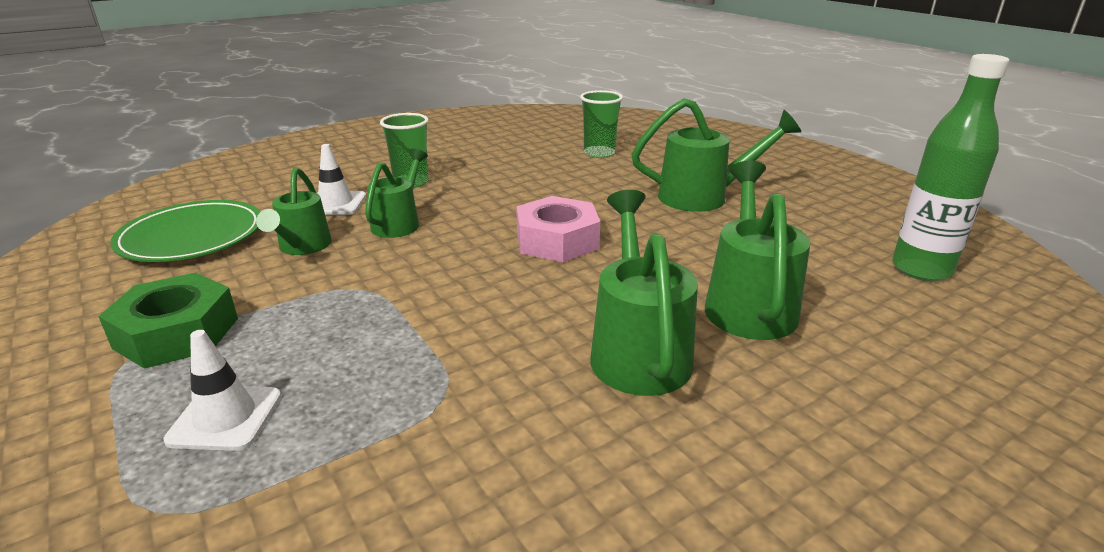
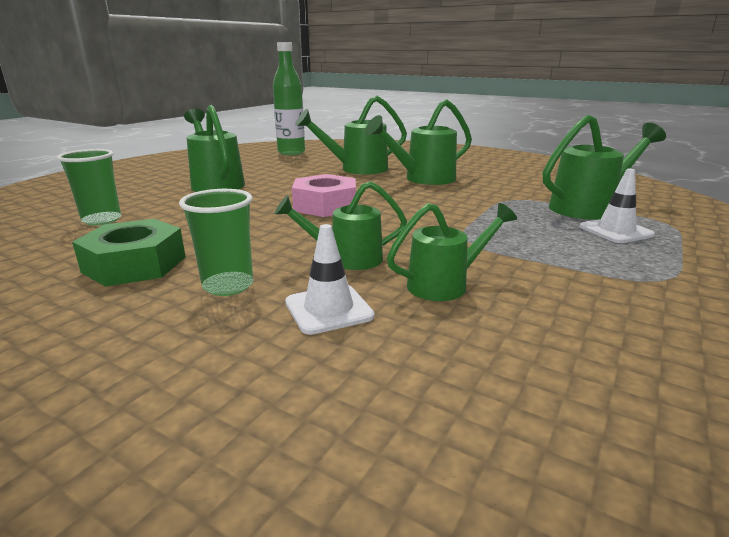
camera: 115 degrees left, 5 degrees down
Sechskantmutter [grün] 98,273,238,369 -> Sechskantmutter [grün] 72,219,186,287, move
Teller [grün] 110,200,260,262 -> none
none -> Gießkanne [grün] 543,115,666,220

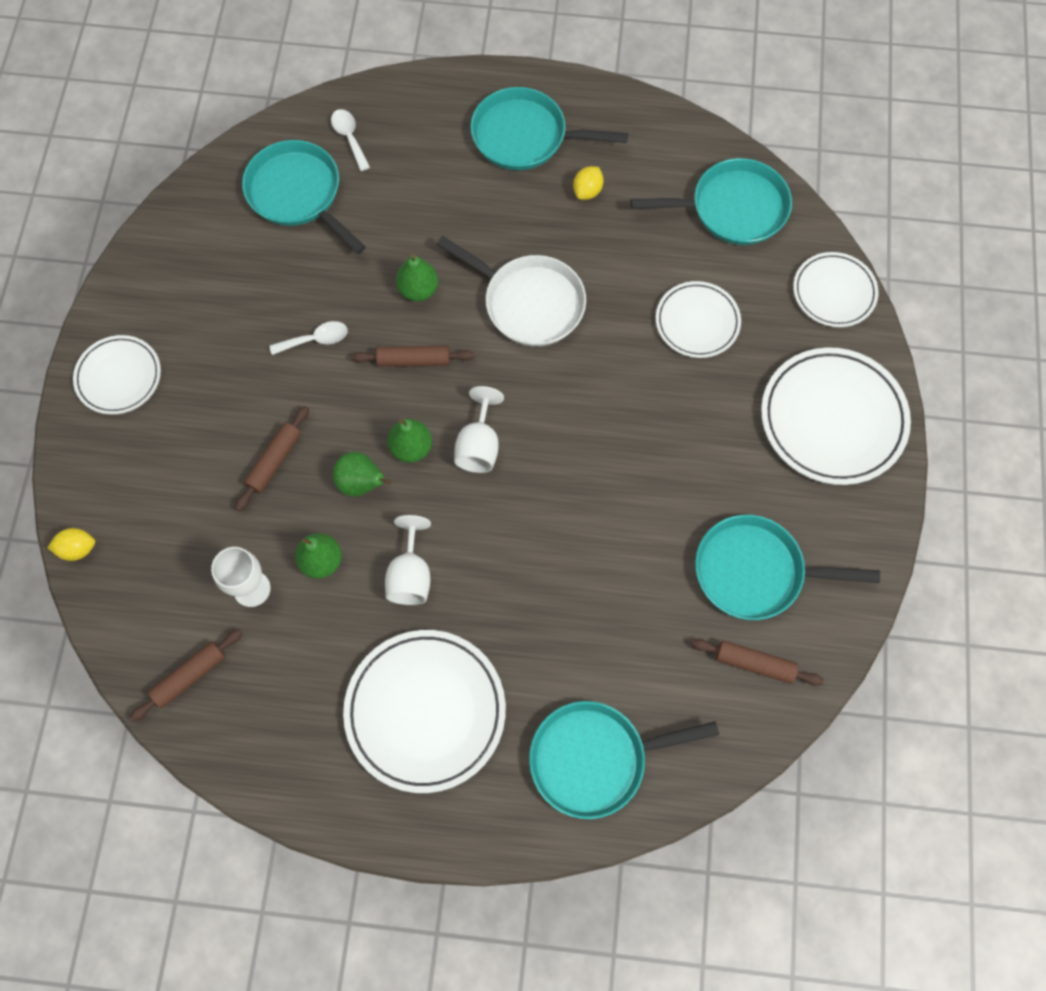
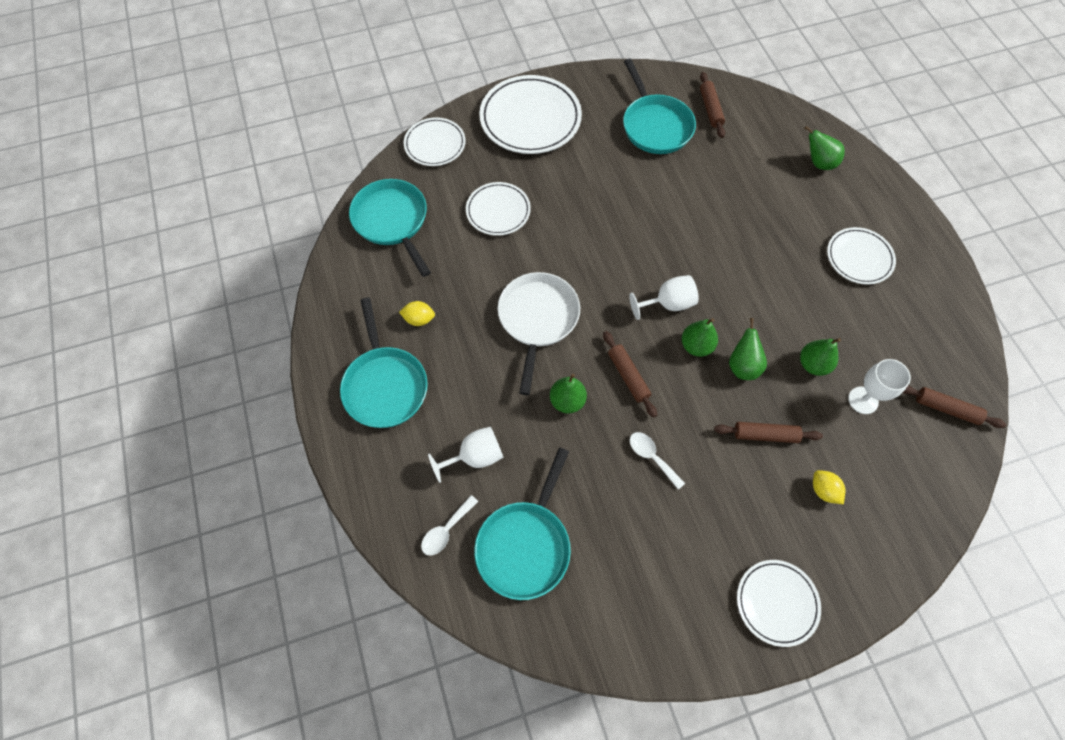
camera: 115 degrees left, 5 degrees down
Zitrone [gelb] 47,528,95,561 -> Zitrone [gelb] 813,470,845,504, move
Teller [weiß] 343,630,506,793 -> Teller [weiß] 827,227,896,285, x0.60
Kelch [weiß] 385,515,431,605 -> Kelch [weiß] 428,427,504,483, move
Pfanne [türkis] 529,701,719,819 -> Birne [grün] 804,126,845,170

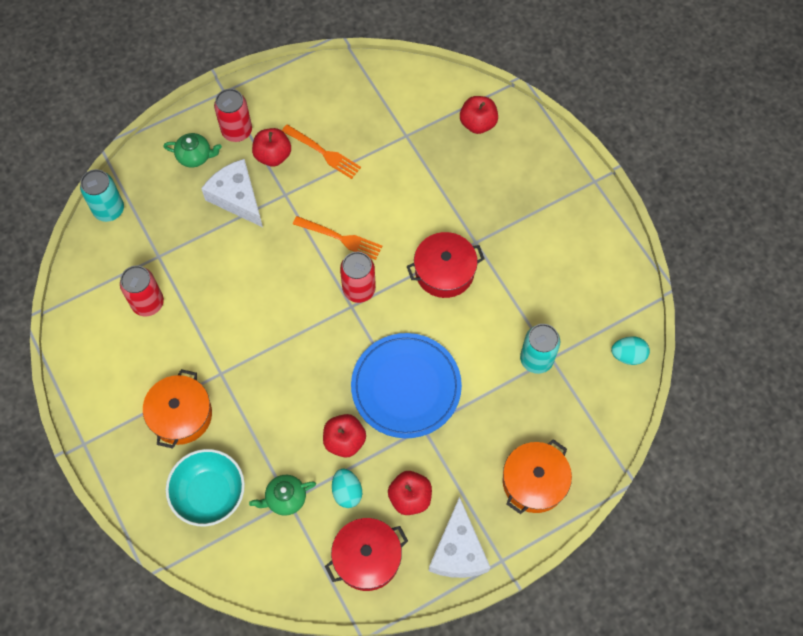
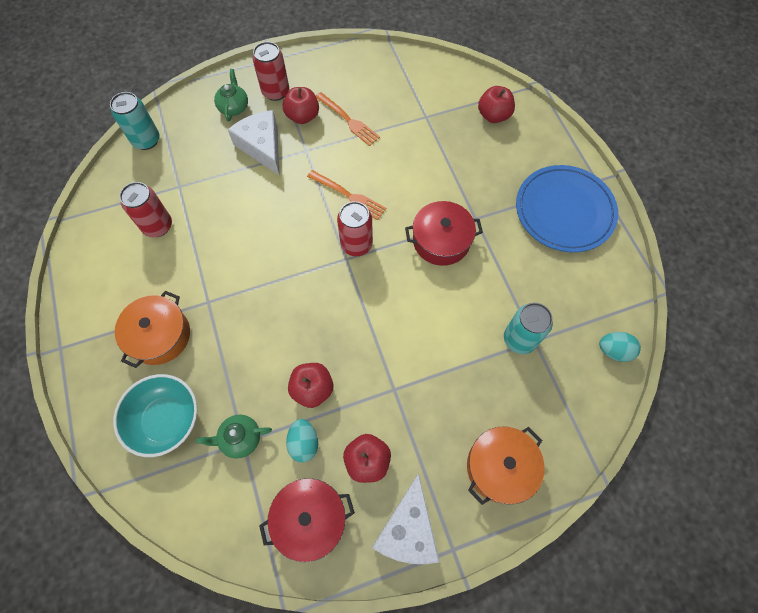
camera: 10 degrees right, 0 degrees up
Teekanne [grün] 163,133,222,167 -> Teekanne [grün] 214,69,248,122, 105 degrees counterclockwise
Teller [blau] 351,333,462,438 -> Teller [blau] 516,165,618,252, move

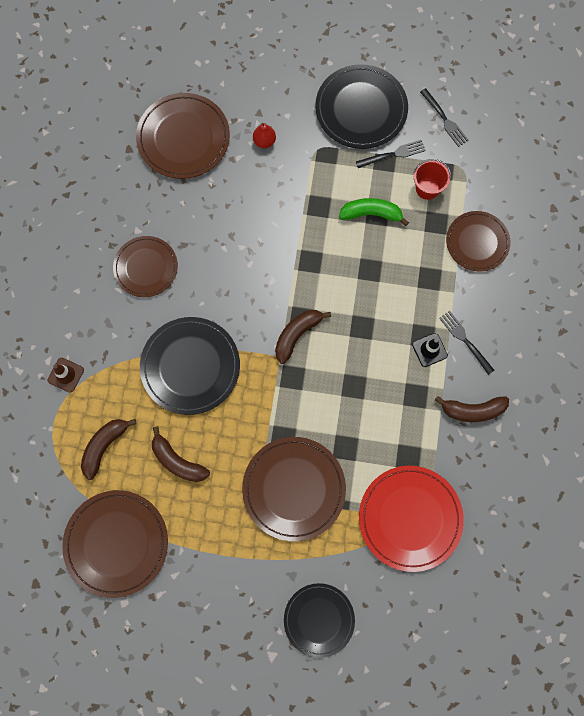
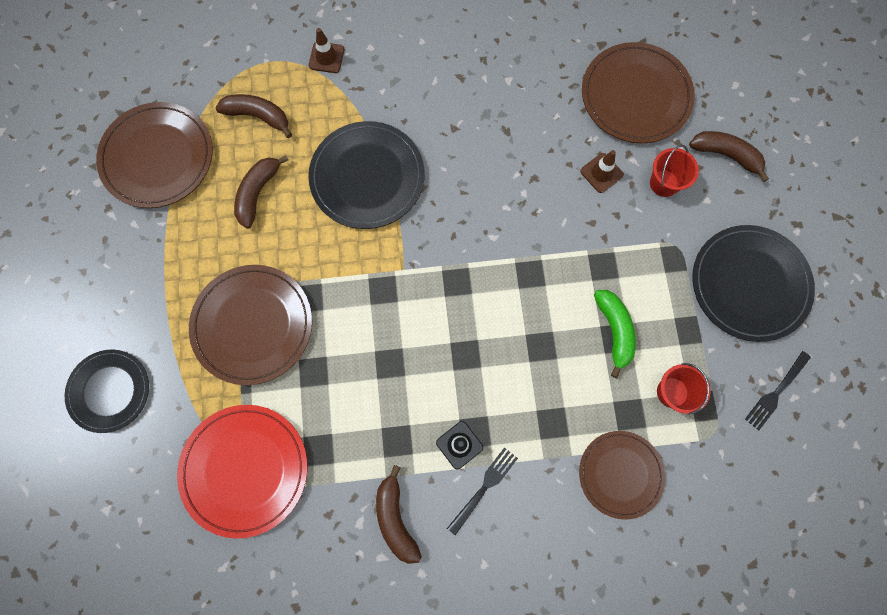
camera: 75 degrees right, 0 degrees up
Teller [braun] 113,236,178,297 -> none
Birne [rot] 253,123,276,148 -> Eimer [rot] 650,145,699,197
Banane [braun] 275,310,331,364 -> Banane [braun] 689,131,769,182, move
Gabel [schwarz] 356,140,426,168 -> none
none -> Leitkegel [braun] 580,150,624,193

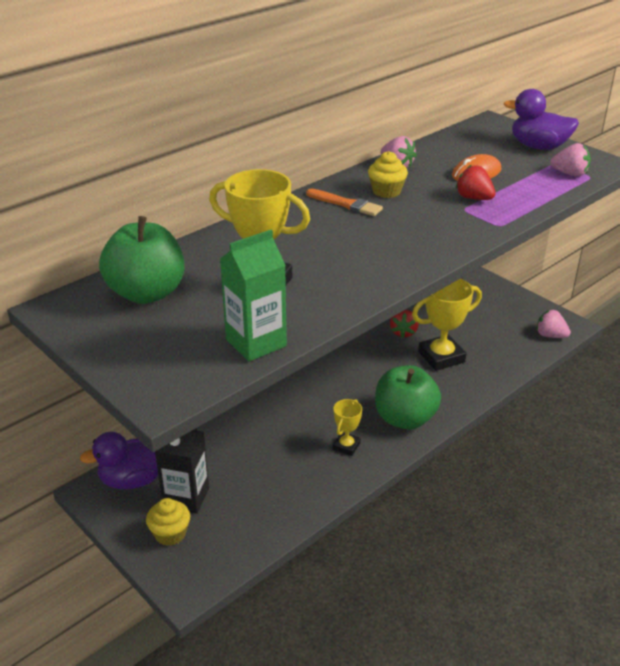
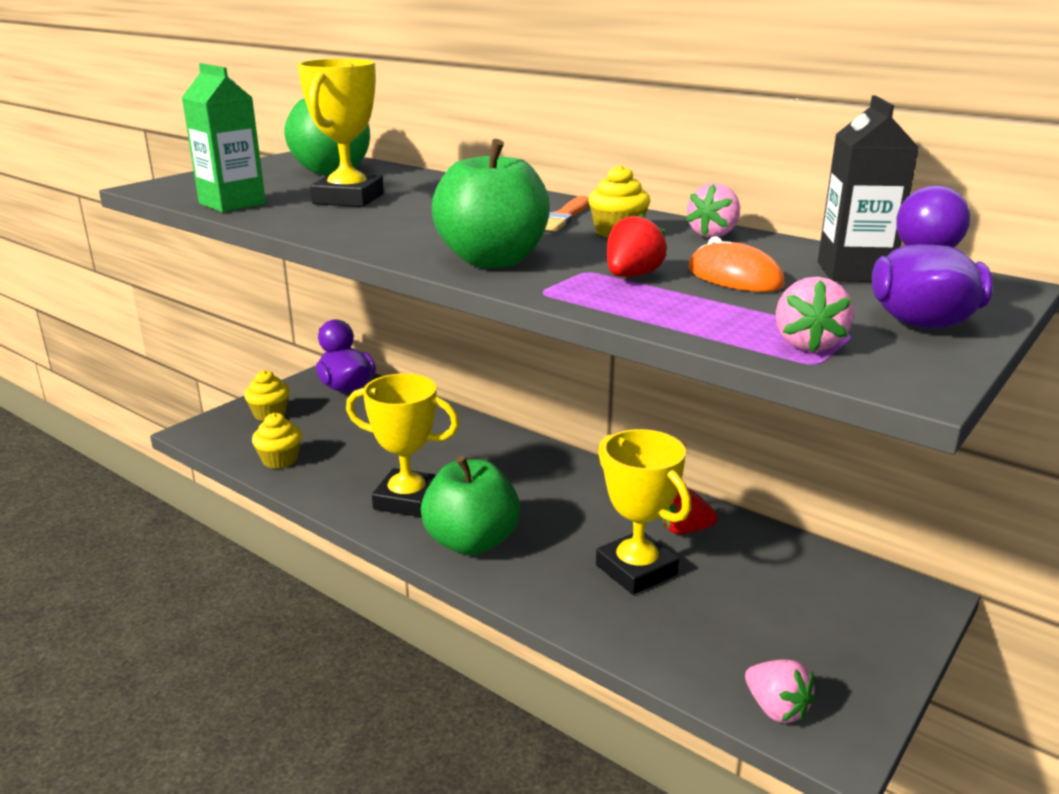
camera: 80 degrees right, 10 degrees down
Getränkekarton [schwarz] 155,428,209,514 -> Getränkekarton [schwarz] 818,95,919,282, move
Pokal [gelb] 333,399,362,456 -> Pokal [gelb] 346,373,459,517, x1.84
Erdbeere [rosa] 536,310,571,338 -> Erdbeere [rosa] 745,659,816,723, 120 degrees clockwise
none -> Muffin [gelb] 252,413,302,469
none -> Apfel [grün] 432,139,550,268

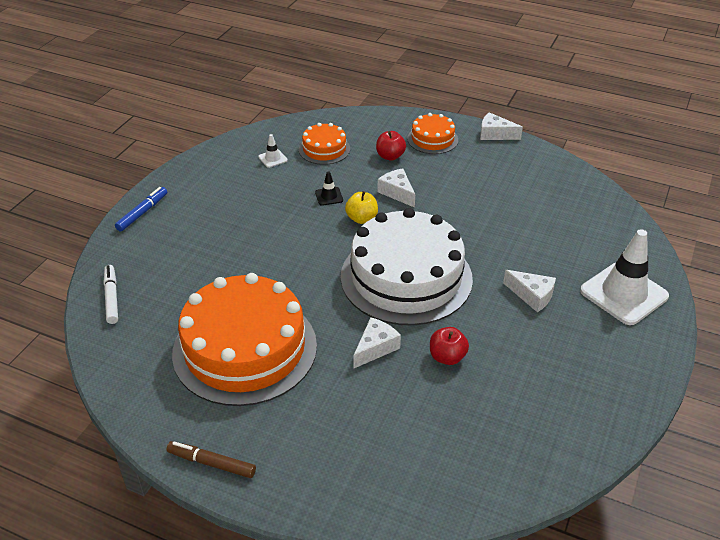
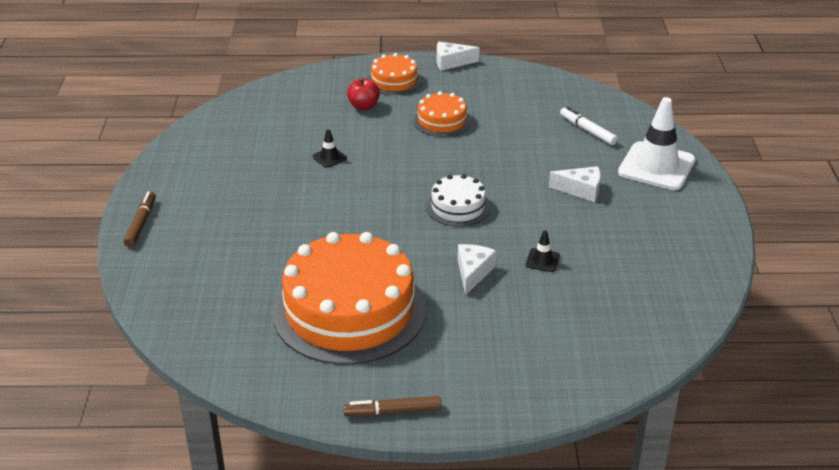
camera: 25 degrees left, 5 degrees down
Filzstift [weiß] 104,265,118,324 -> Filzstift [weiß] 560,107,618,145, move
Filzstift [blau] 115,187,167,232 -> Filzstift [braun] 123,192,156,247
Leitkegel [weiß] 258,134,288,168 -> none
Kuchen [orange] 299,123,350,165 -> Kuchen [orange] 413,91,471,137, move
Kuchen [weiß] 341,208,473,325 -> Kuchen [weiß] 426,174,490,227, x0.47
Apfel [gelb] 345,191,378,224 -> none
Käse [weiß] 377,168,415,208 -> none
Apfel [rot] 430,327,469,365 -> Leitkegel [schwarz] 525,230,560,272

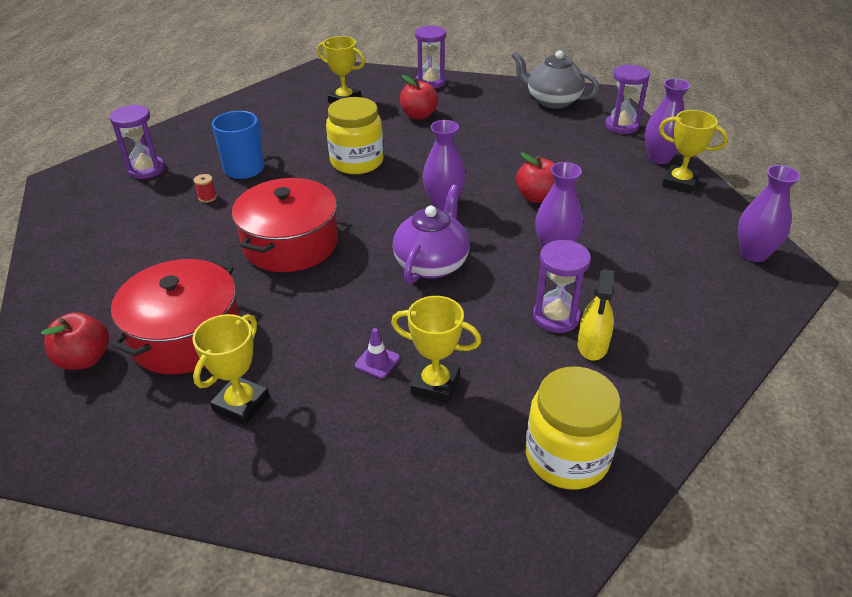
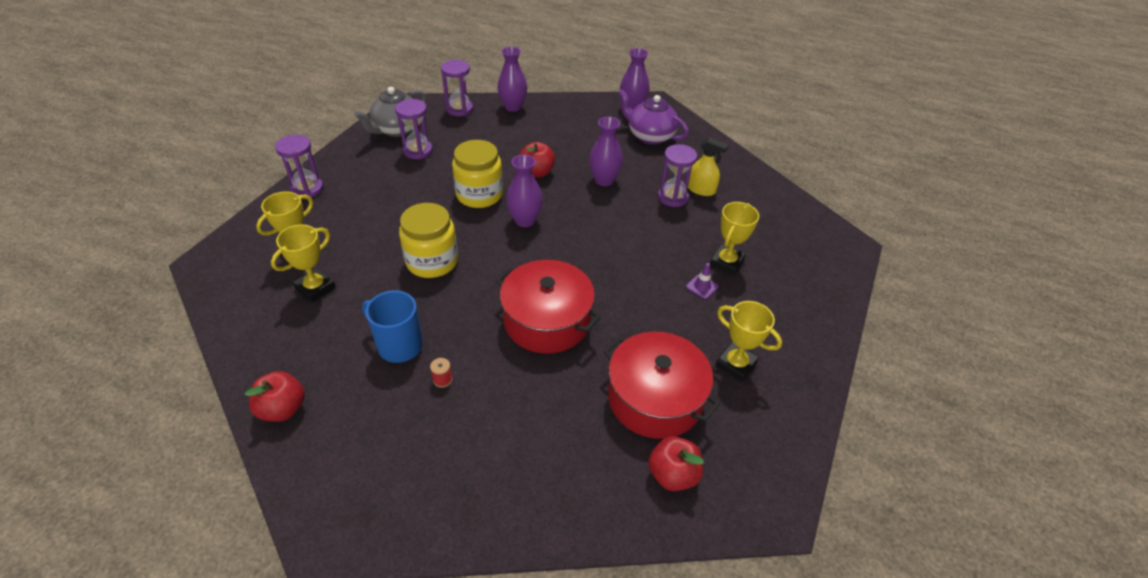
camera: 80 degrees left, 5 degrees up
Sanduhr [lila] 110,105,165,179 -> Sanduhr [lila] 395,99,433,159, move
Teekanne [lila] 393,185,470,284 -> Teekanne [lila] 618,89,689,145, move
Apfel [rot] 400,75,438,120 -> Apfel [rot] 245,371,305,422, move
Einmachglas [gelb] 525,366,622,490 -> Einmachglas [gelb] 452,140,503,208, move
Pokal [gelb] 659,110,728,194 -> Pokal [gelb] 271,224,336,302, move

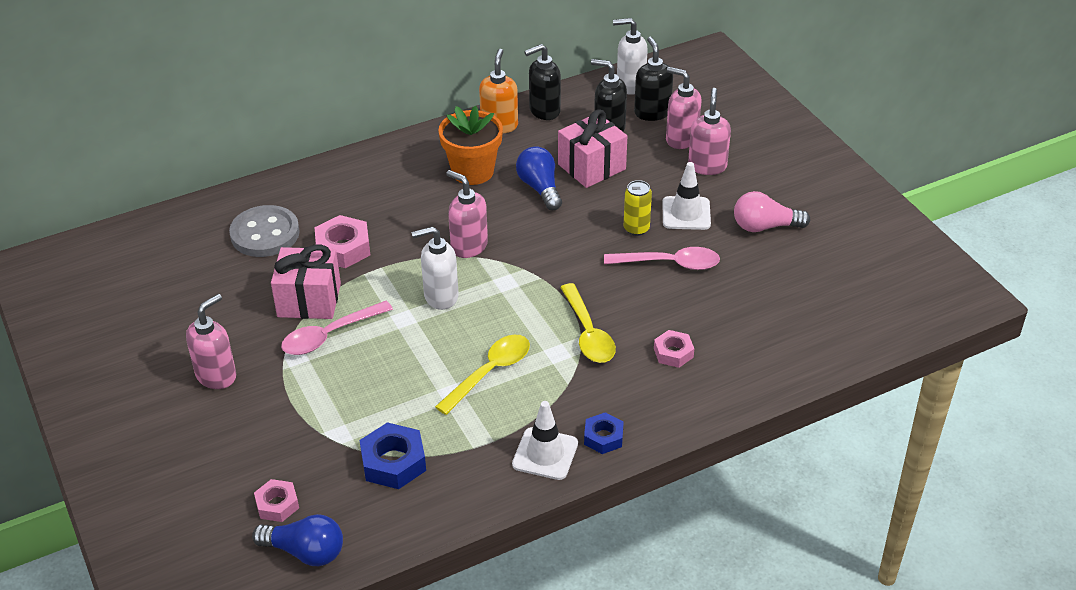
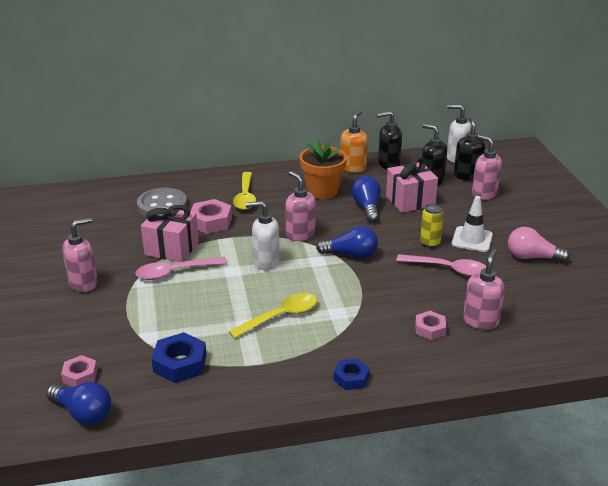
camera: 15 degrees right, 10 degrees down
Leitkegel [weiß] 512,401,578,480 -> none
Löffel [gelb] 560,283,616,363 -> Löffel [gelb] 233,172,256,210, move
Seifenspender [rosa] 688,88,731,175 -> Seifenspender [rosa] 463,249,505,330, move
none -> Glühbirne [blau] 316,226,378,258

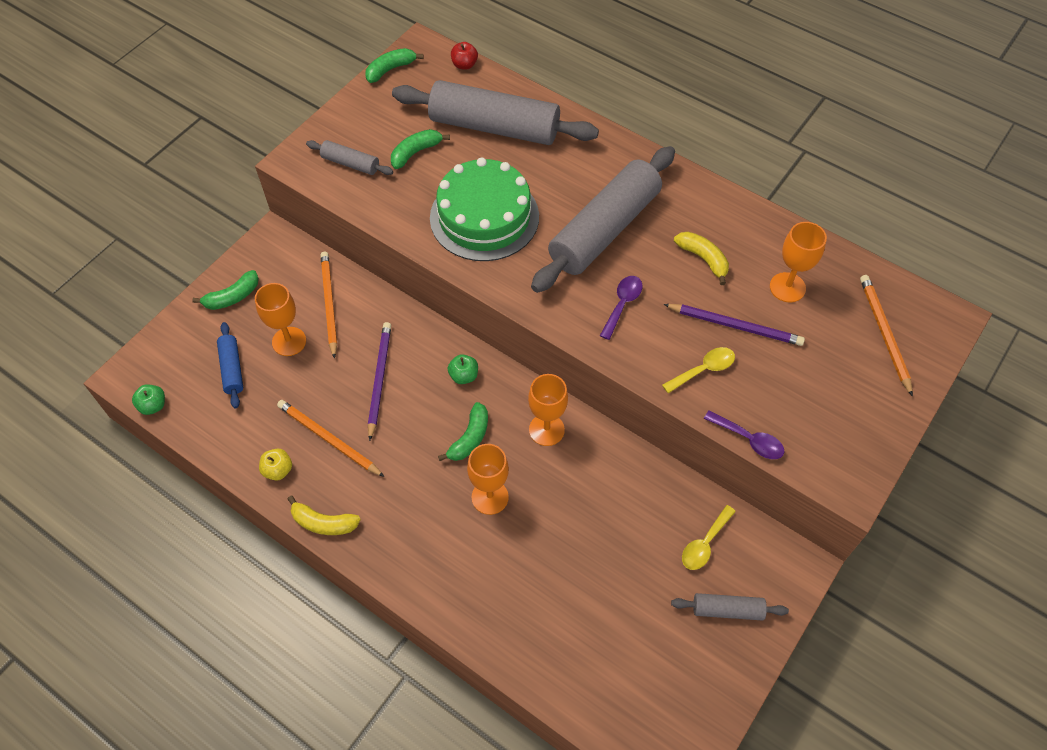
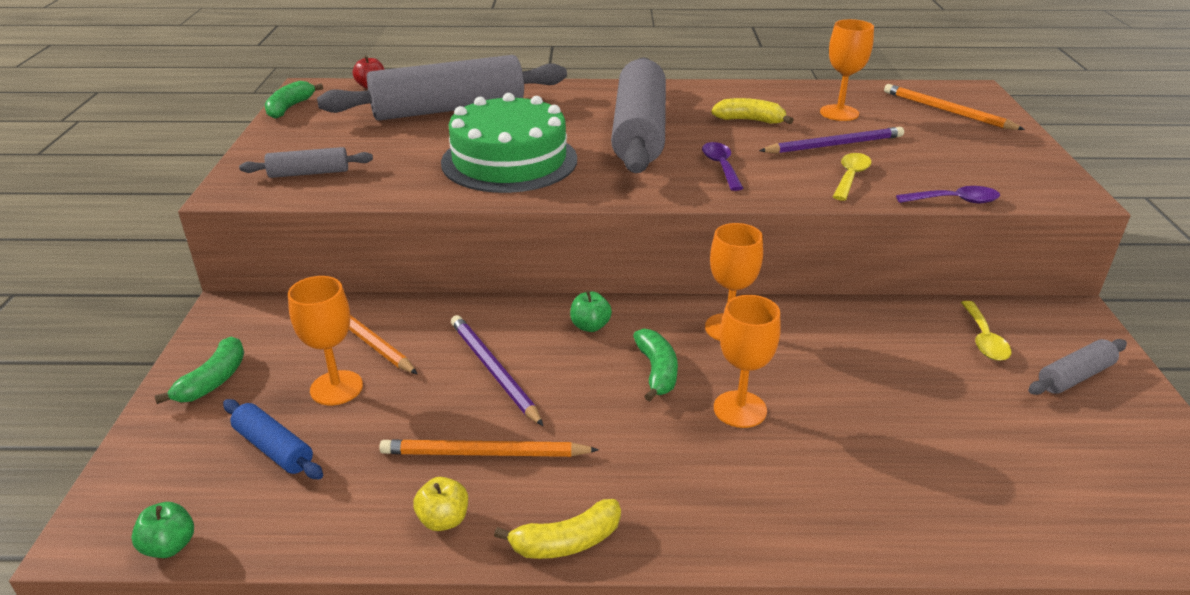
camera: 35 degrees left, 25 degrees down
Banane [grün] 391,129,450,169 -> none

